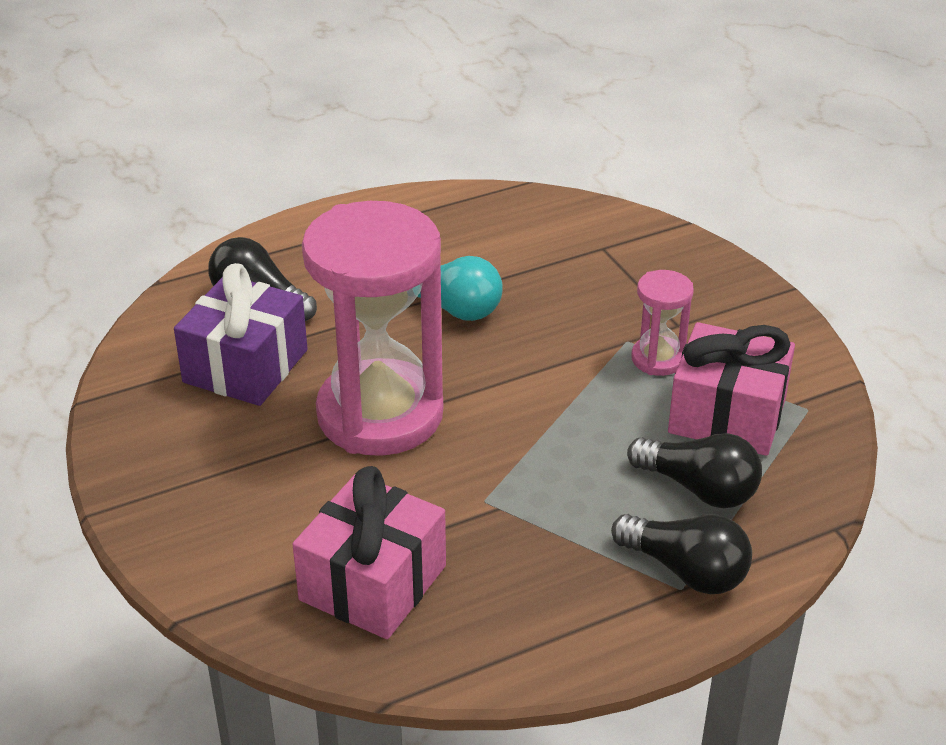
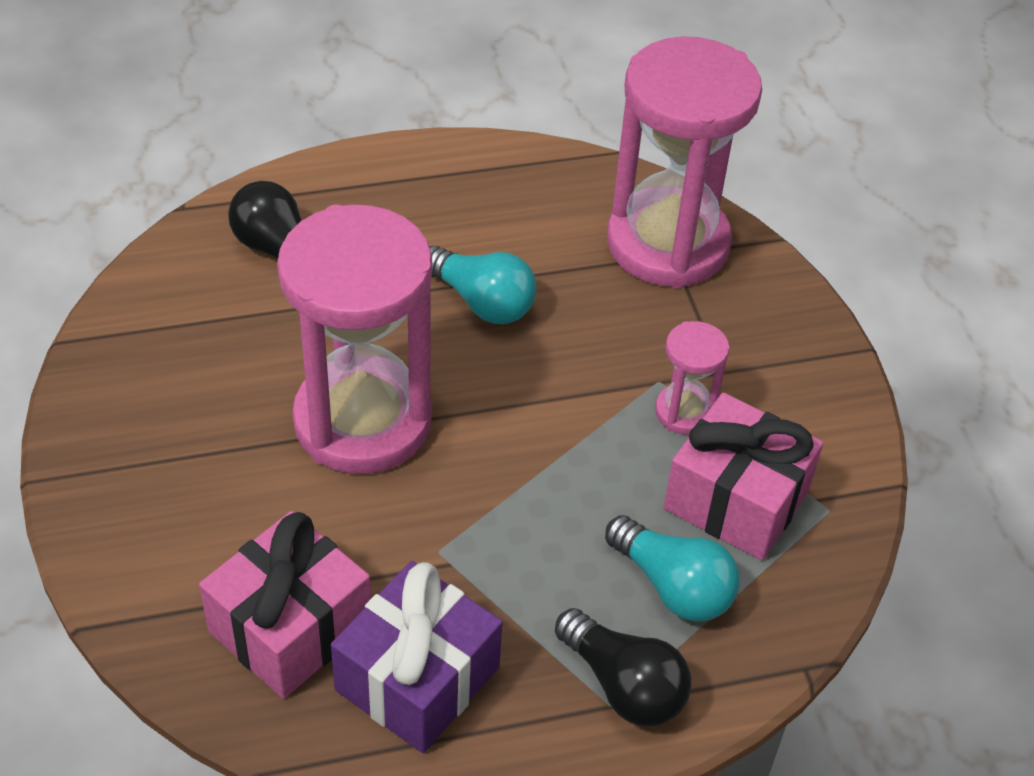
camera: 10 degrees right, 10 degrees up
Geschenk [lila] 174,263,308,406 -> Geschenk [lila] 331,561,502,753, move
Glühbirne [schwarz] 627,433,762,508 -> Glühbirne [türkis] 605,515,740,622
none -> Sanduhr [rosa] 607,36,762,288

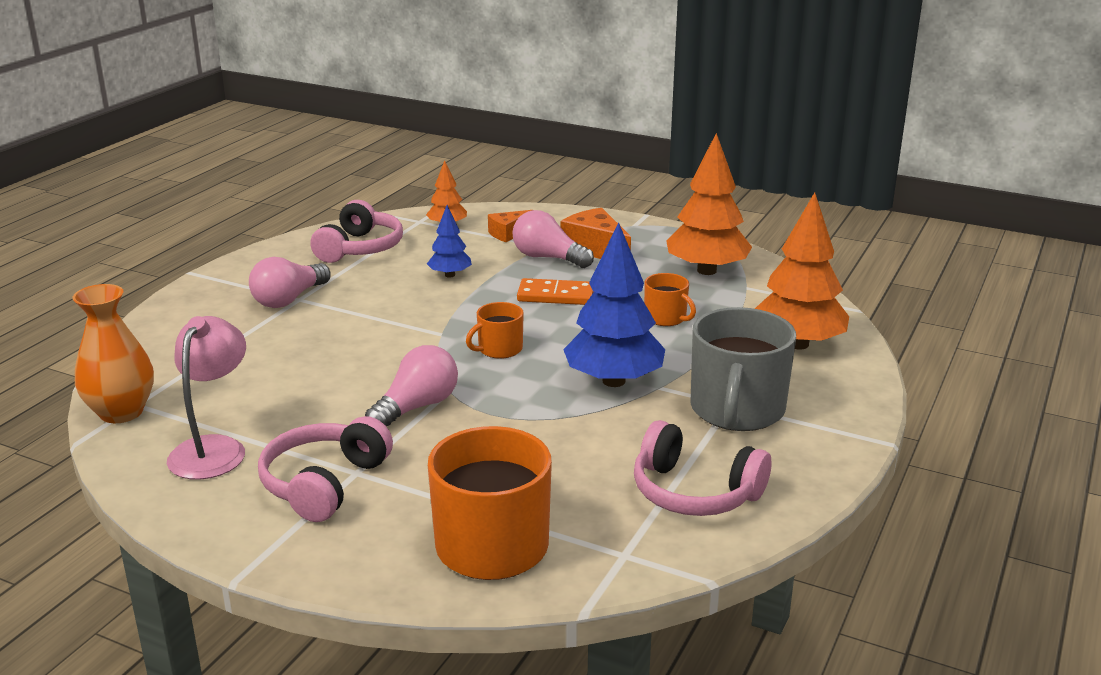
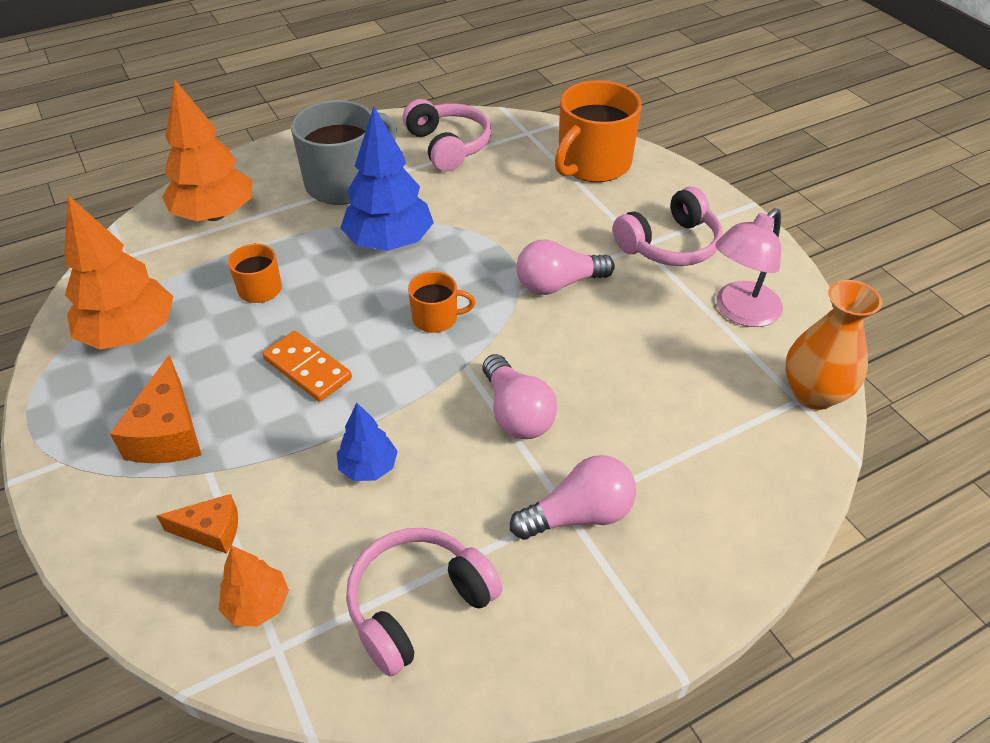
camera: 145 degrees left, 20 degrees up
Glühbirne [rosa] 513,210,594,268 -> Glühbirne [rosa] 482,354,557,439, move

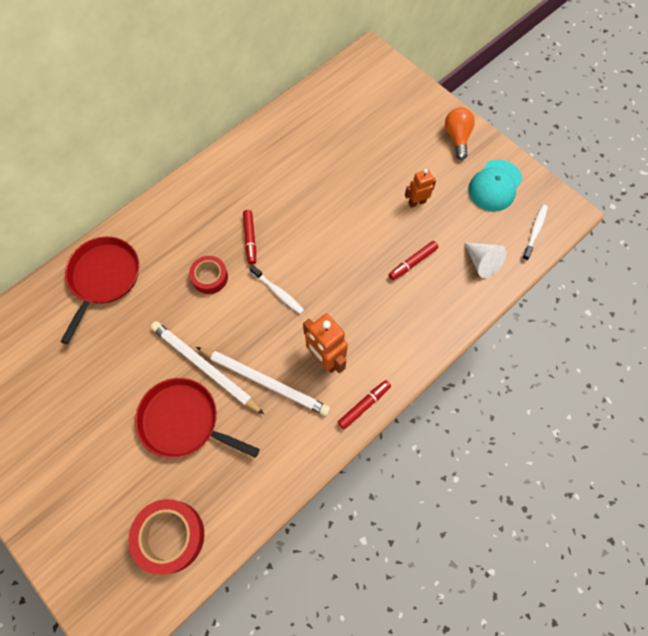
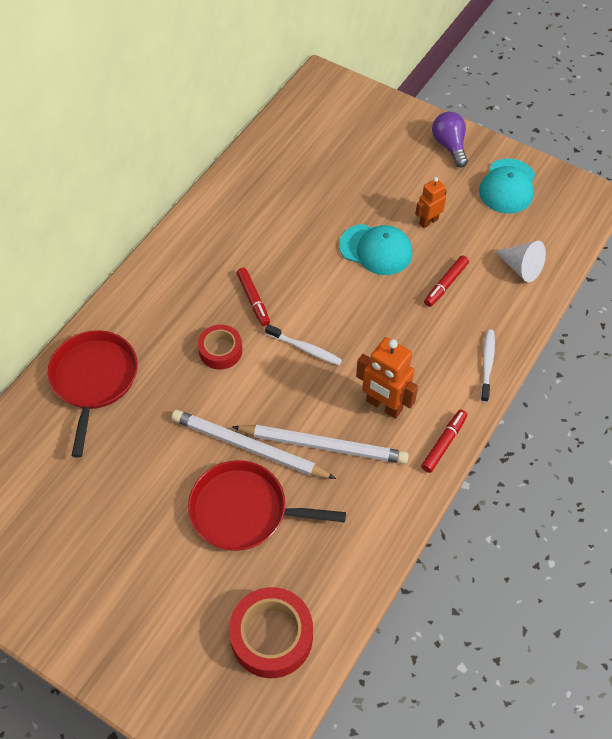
camera: 15 degrees left, 10 degrees down
Glühbirne [orange] 445,107,475,160 -> Glühbirne [lila] 432,111,468,168
Zahnbürste [weiß] 522,204,548,261 -> Zahnbürste [weiß] 480,329,495,403, move
none -> Kappe [türkis] 339,224,412,275

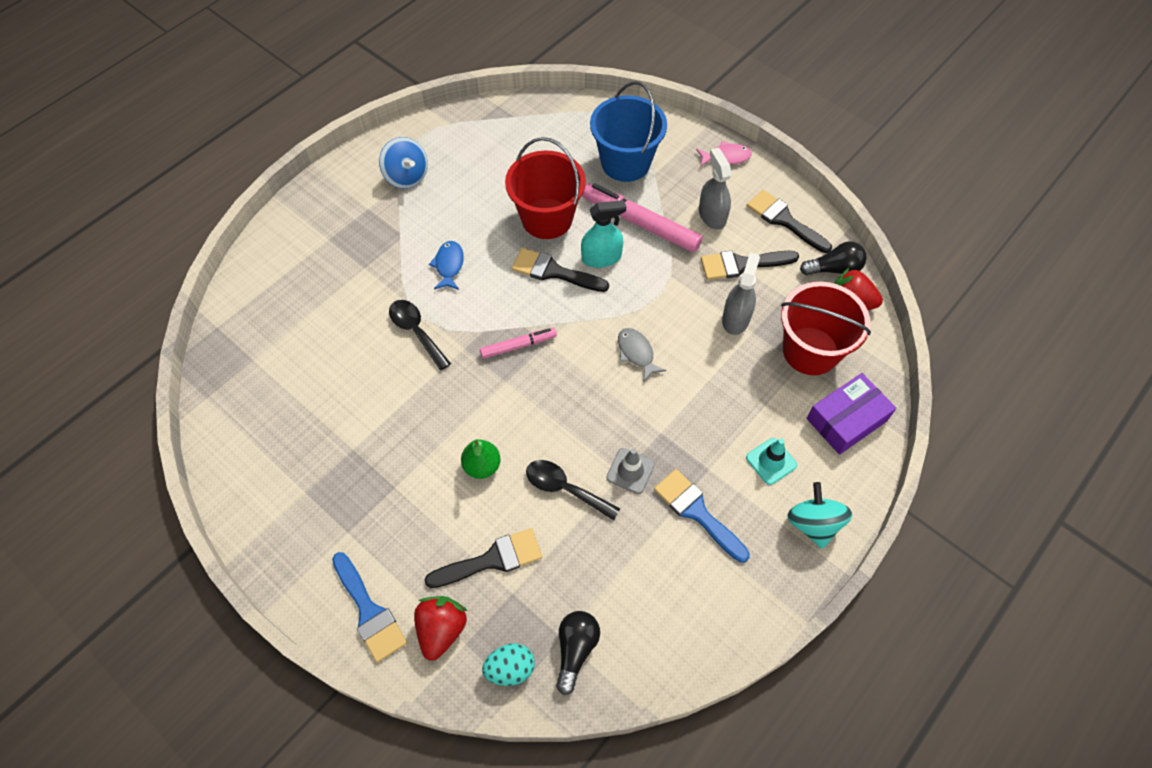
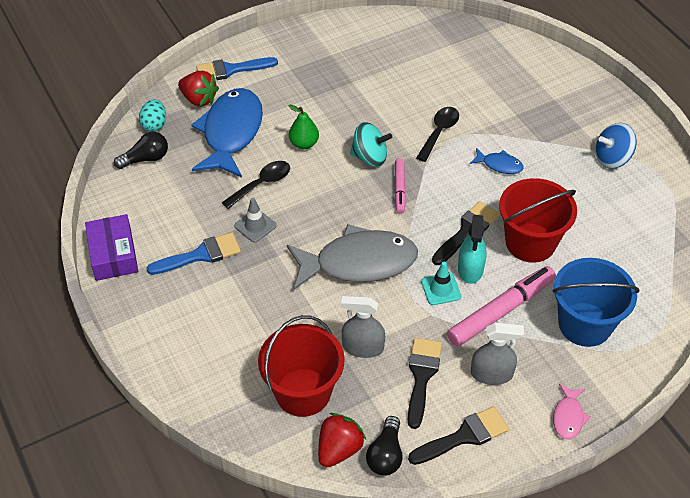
camera: 110 degrees right, 10 degrees down
Löffel [schwarz] 389,300,451,371 -> Löffel [schwarz] 416,107,459,162, 45 degrees counterclockwise
Pinsel [schwarz] 425,528,542,588 -> Fisch [blau] 191,88,263,178
Glühbirne [schwarz] 556,611,600,695 -> Glühbirne [schwarz] 114,132,168,169, 60 degrees counterclockwise
Fisch [grau] 618,328,666,381 -> Fisch [grau] 287,224,418,290, x2.29
Sprühflasche [grau] 722,253,760,335 -> Sprühflasche [grau] 341,296,385,358, 150 degrees clockwise
Leitkegel [türkis] 746,438,797,485 -> Leitkegel [türkis] 421,262,461,305, move
Kreisel [türkis] 787,482,852,549 -> Kreisel [türkis] 350,122,392,167, move
Schachtel [lila] 807,373,896,455 -> Schachtel [lila] 85,214,138,281, move

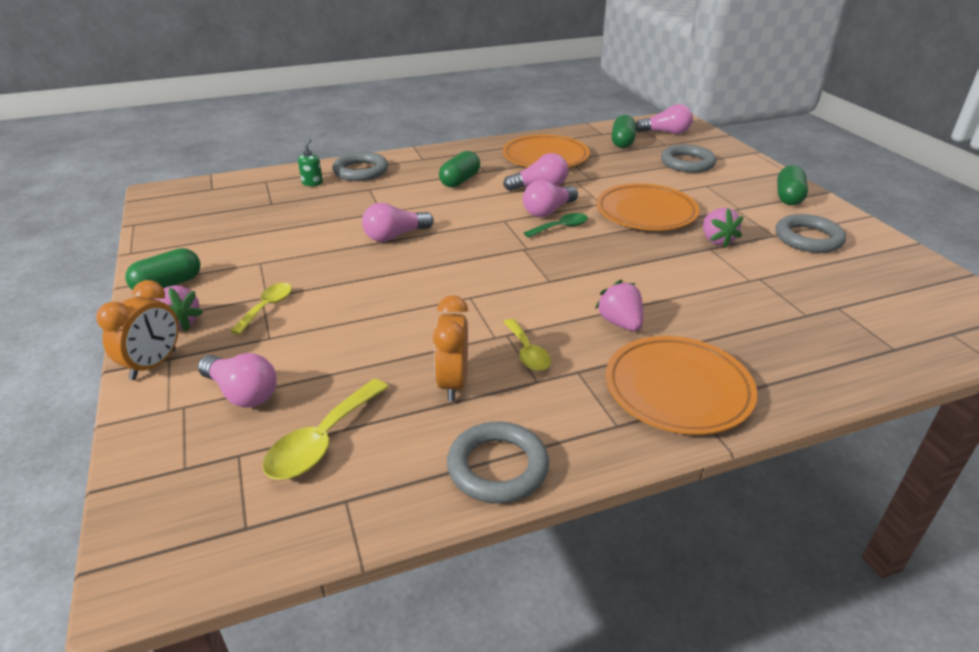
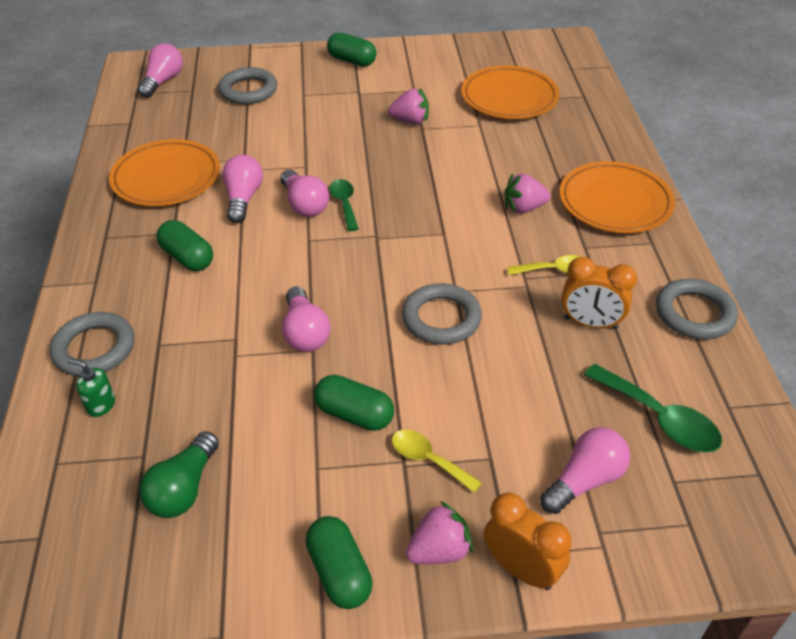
camera: 75 degrees left, 10 degrees up
Löffel [gelb] 262,379,389,480 -> Löffel [grün] 584,364,722,453
Teller [orange] 596,183,699,231 -> Teller [orange] 461,66,559,119, move
Kapsel [grün] 612,115,636,148 -> Kapsel [grün] 314,375,394,431, move
Ring [grau] 776,214,846,253 -> Ring [grau] 402,283,482,345, move
none -> Glühbirne [grün] 140,431,219,518

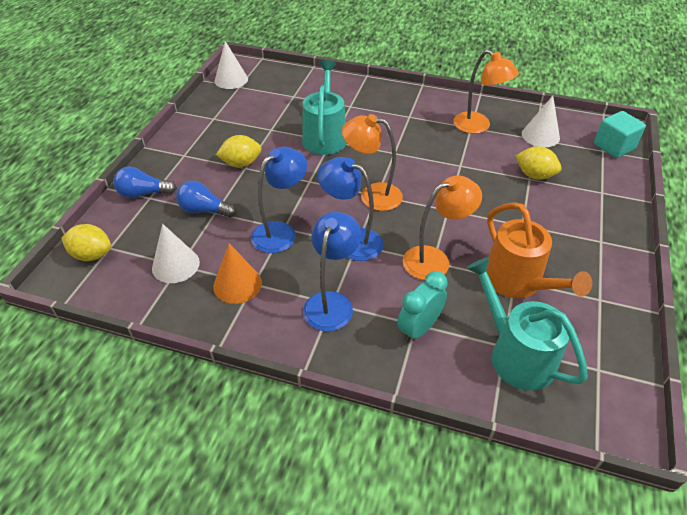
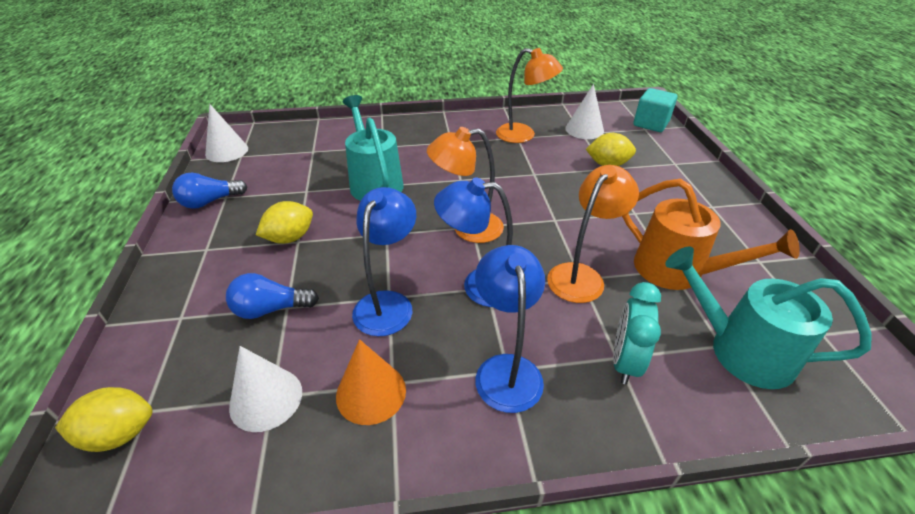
camera: 25 degrees left, 5 degrees down
Glühbirne [blau] 113,166,177,198 -> Glühbirne [blau] 172,172,247,209, move

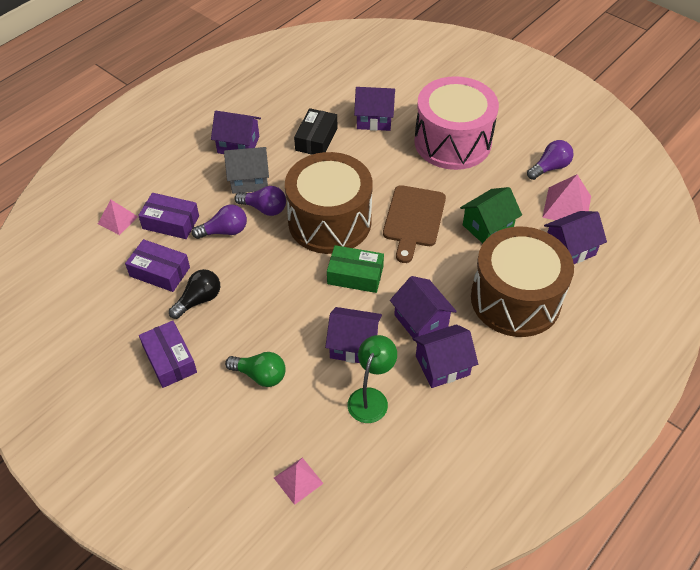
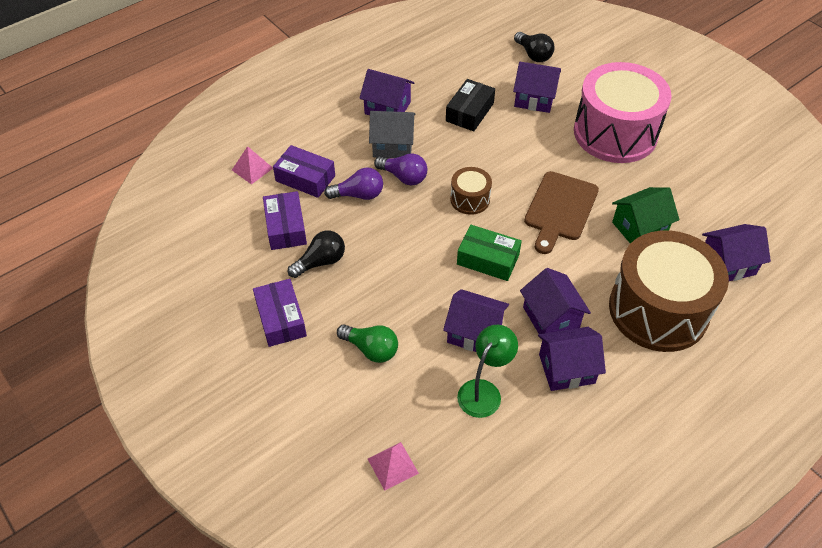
camera: 10 degrees right, 0 degrees up
Schachtel [lila] 125,239,190,292 -> Schachtel [lila] 263,191,307,250, 45 degrees clockwise
Trommel [braun] 285,152,373,254 -> Trommel [braun] 450,167,492,215, x0.45
Glühbirne [lila] 527,140,574,180 -> none
Pyramide [rosa] 542,174,591,220 -> none
none -> Glühbirne [schwarz] 514,32,555,62

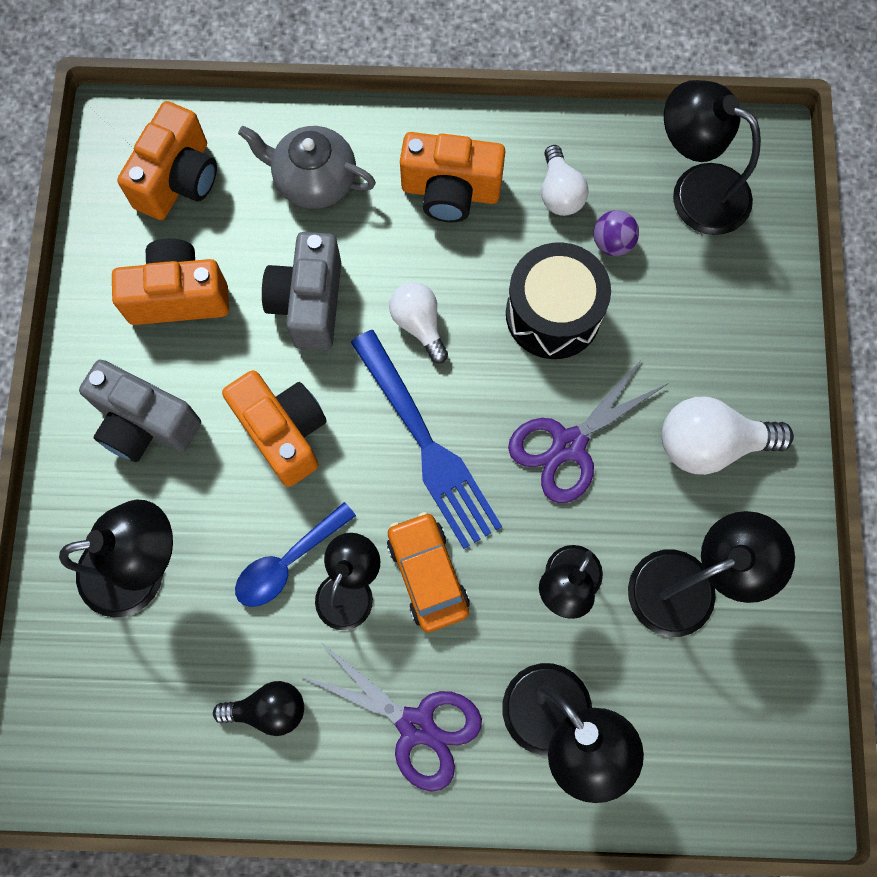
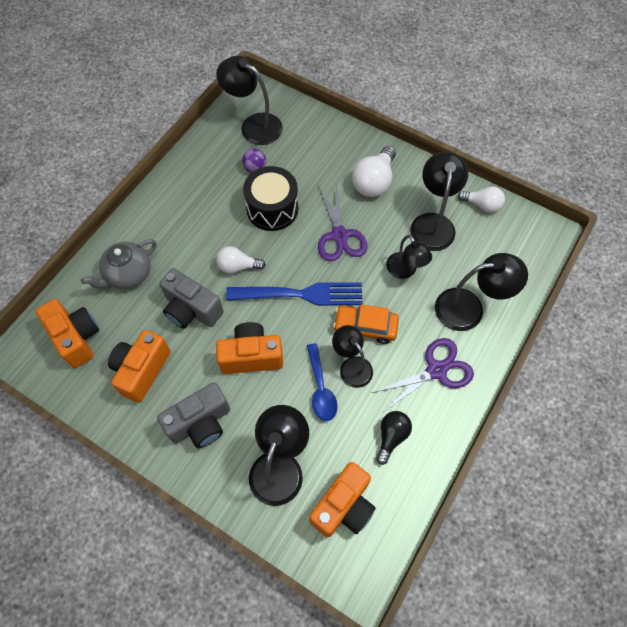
camera: 60 degrees left, 10 degrees down
Kamera [orange] 400,132,505,222 -> Kamera [orange] 309,462,376,537, move
Glühbirne [weiß] 541,145,588,216 -> Glühbirne [weiß] 457,186,505,213, move
Lampe [schwarz] 664,80,761,235 -> Lampe [schwarz] 216,56,283,145, 60 degrees clockwise

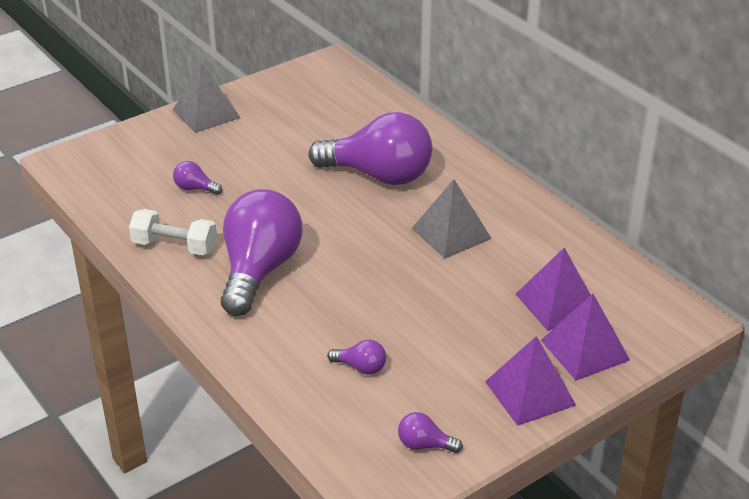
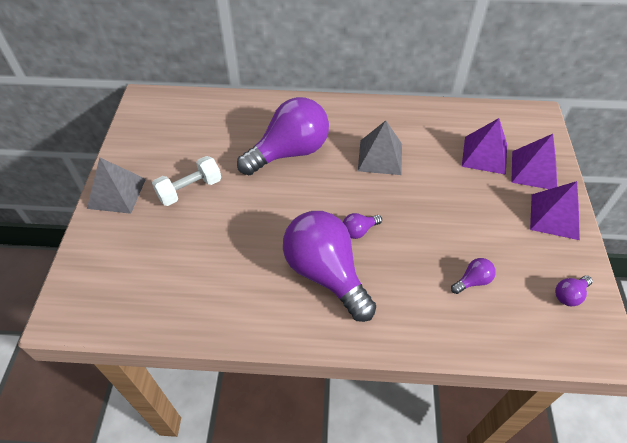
camera: 50 degrees left, 15 degrees up
Hantel [weiß] 129,209,217,255 -> Hantel [weiß] 152,156,221,206, move
Glühbirne [lila] 173,161,222,195 -> Glühbirne [lila] 343,213,382,239, move

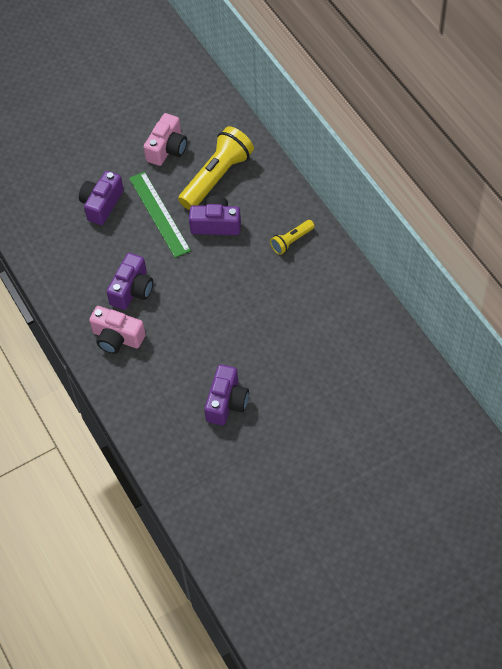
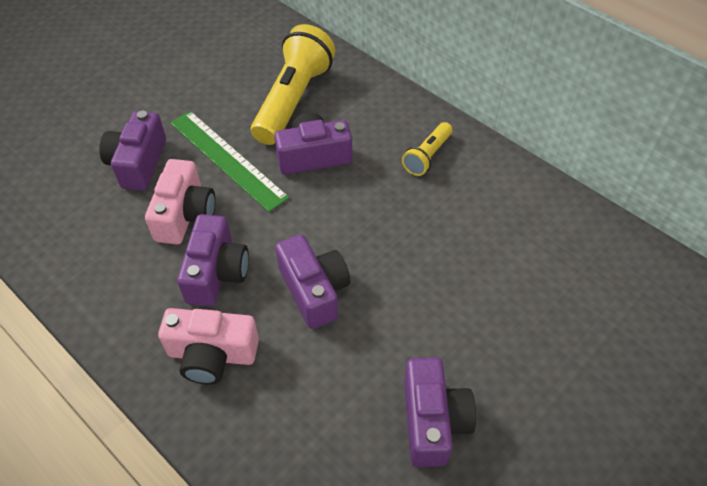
camera: 20 degrees left, 5 degrees down
Kamera [rosa] 144,113,187,166 -> Kamera [rosa] 145,159,216,245, move
none -> Kamera [lila] 275,234,350,329

